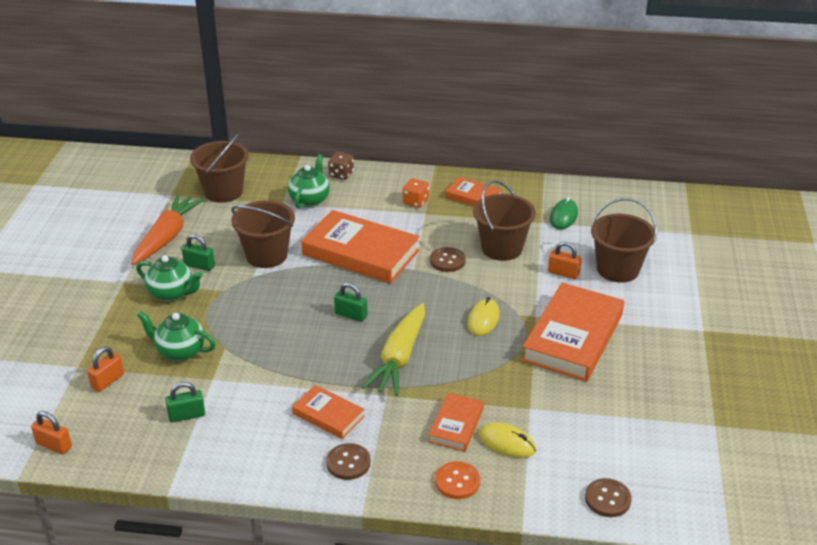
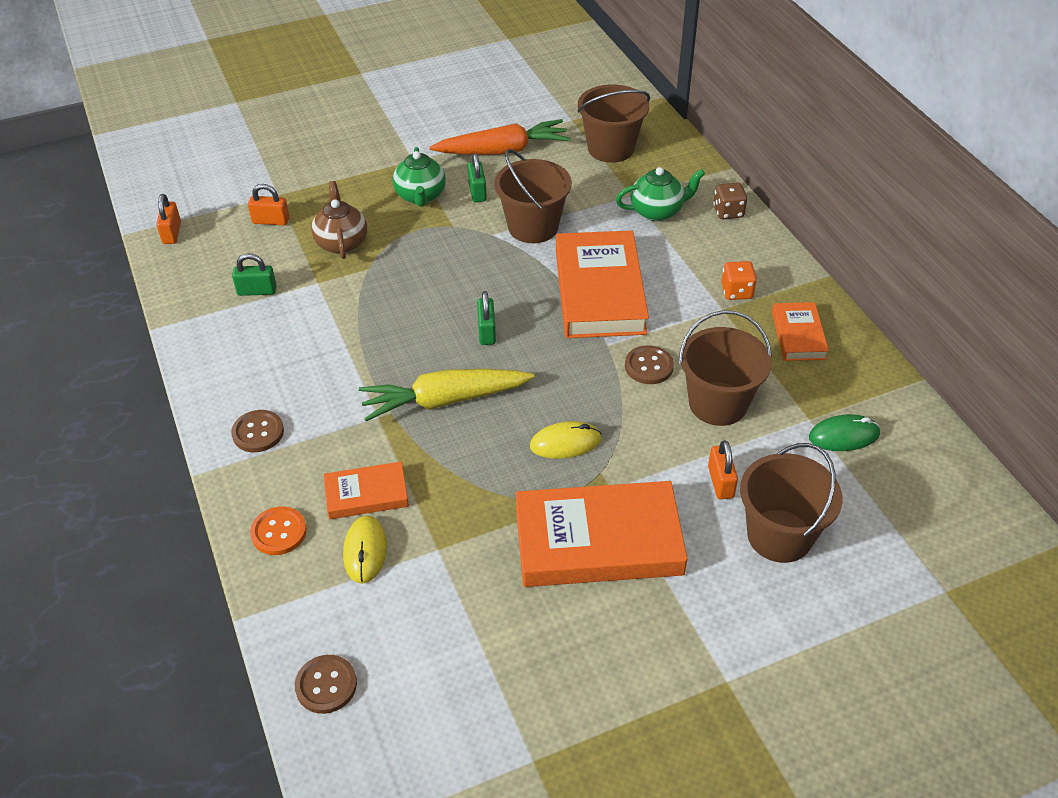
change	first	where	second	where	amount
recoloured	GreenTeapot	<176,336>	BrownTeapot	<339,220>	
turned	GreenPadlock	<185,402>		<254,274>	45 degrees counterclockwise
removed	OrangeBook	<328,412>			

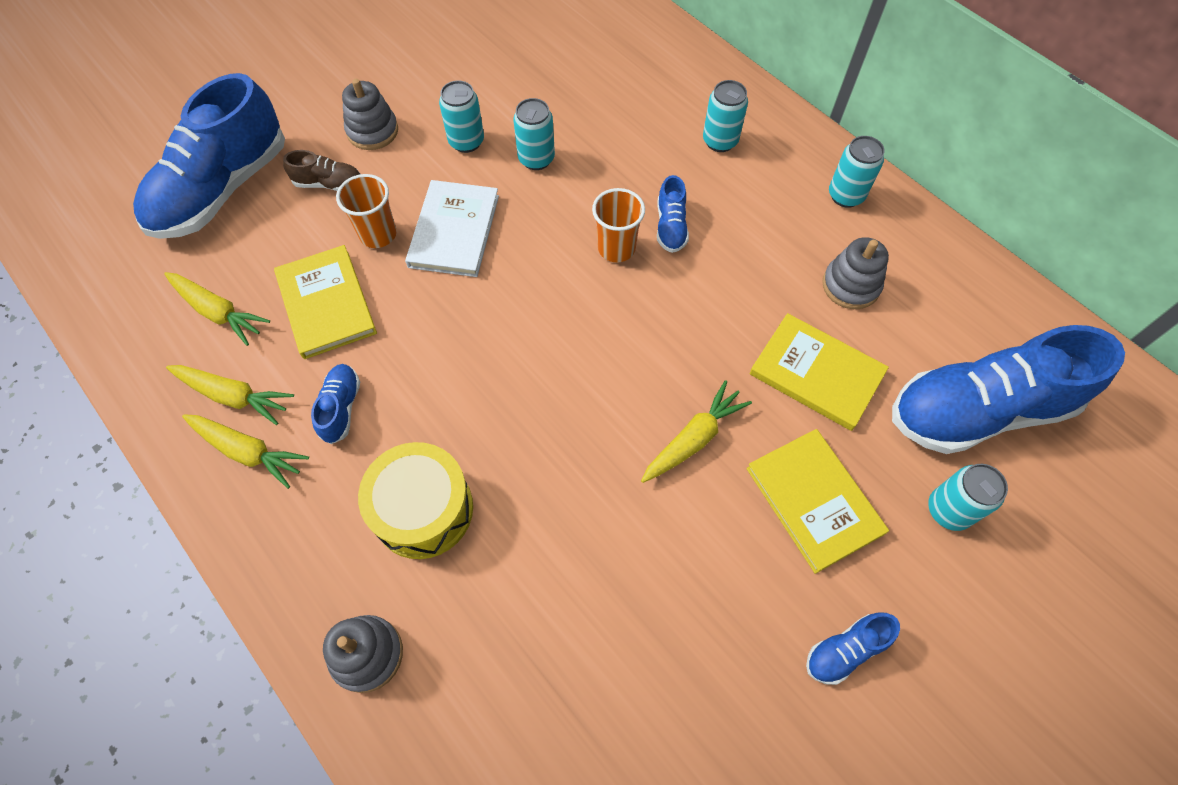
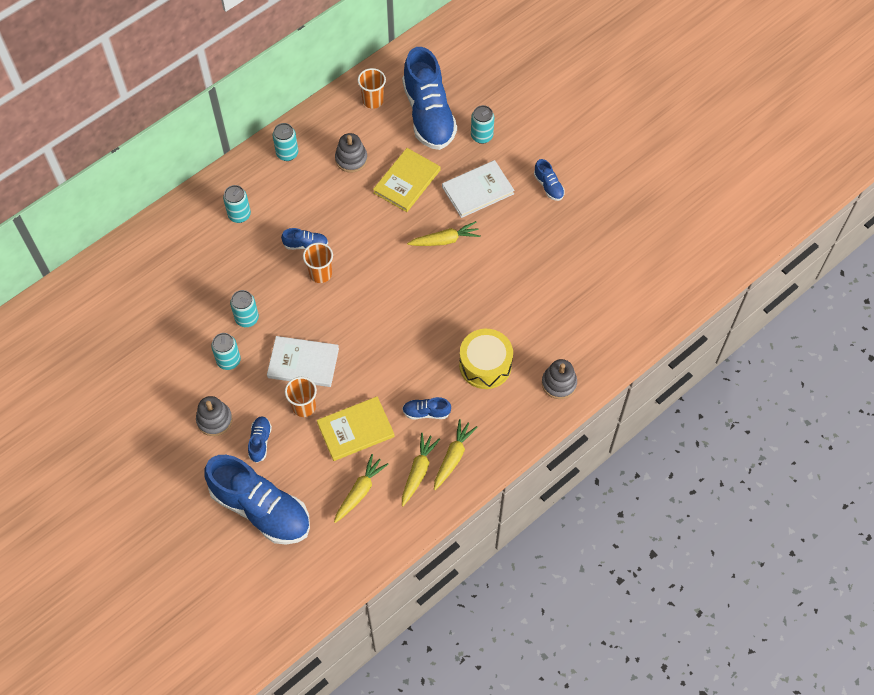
change	first	where	second	where	amount
recoloured	BrownShoe	<321,170>	BlueShoe	<260,439>	
turned	YellowCarrot	<696,431>		<444,233>	120 degrees clockwise
recoloured	YellowBook	<817,501>	WhiteBook	<478,189>	
added			OrangeCup	<371,88>	

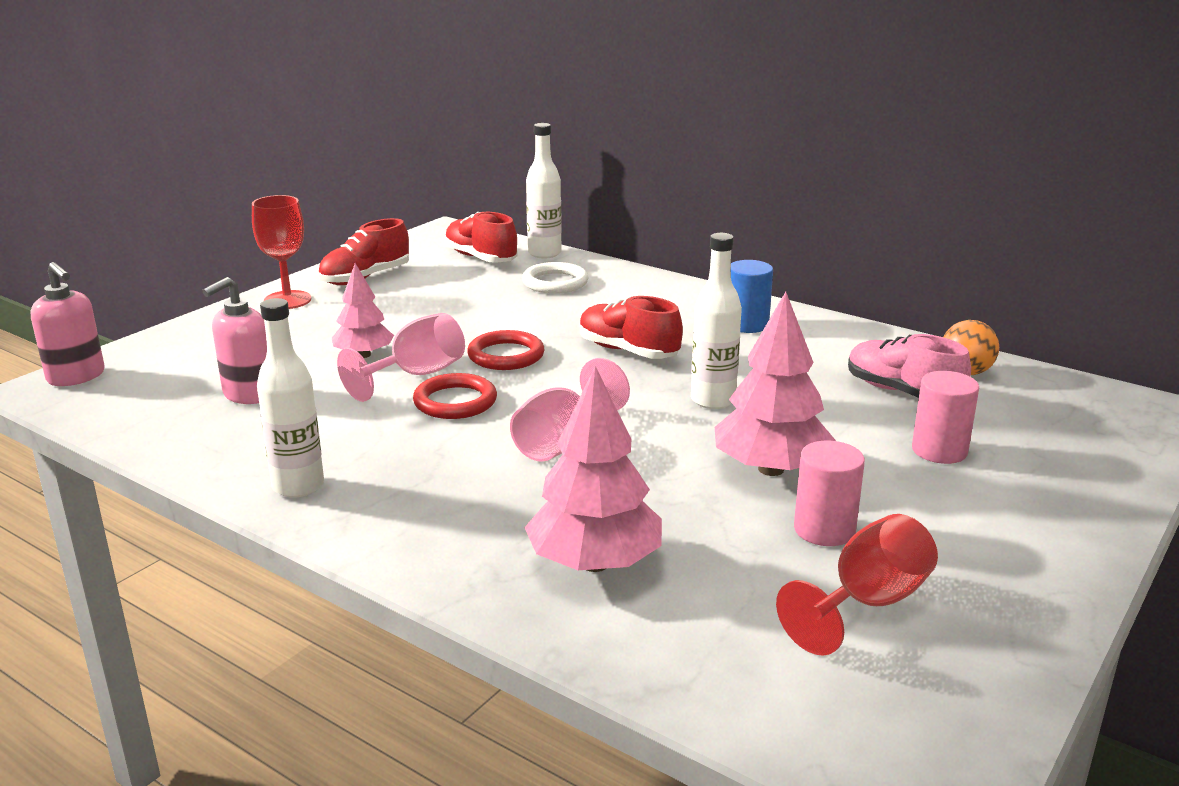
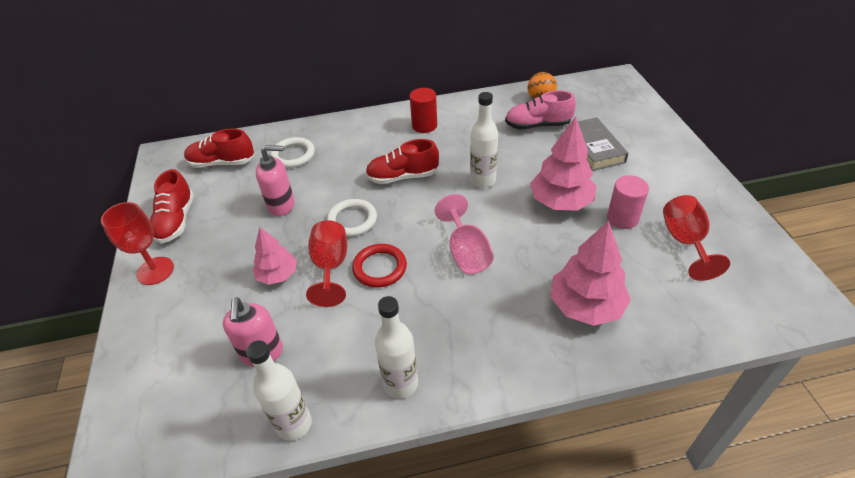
change	first	where	second	where	amount
moved	PinkSoapDispenser	<68,324>		<275,180>	
recoloured	PinkGoblet	<401,357>	RedGoblet	<326,263>	
recoloured	RedRing	<506,350>	WhiteRing	<352,218>	
moved	WhiteBottle	<544,190>		<279,390>	
recoloured	BlueCylinder	<752,296>	RedCylinder	<423,110>	
replaced	PinkCylinder	<945,417>	GreyBook	<596,144>	

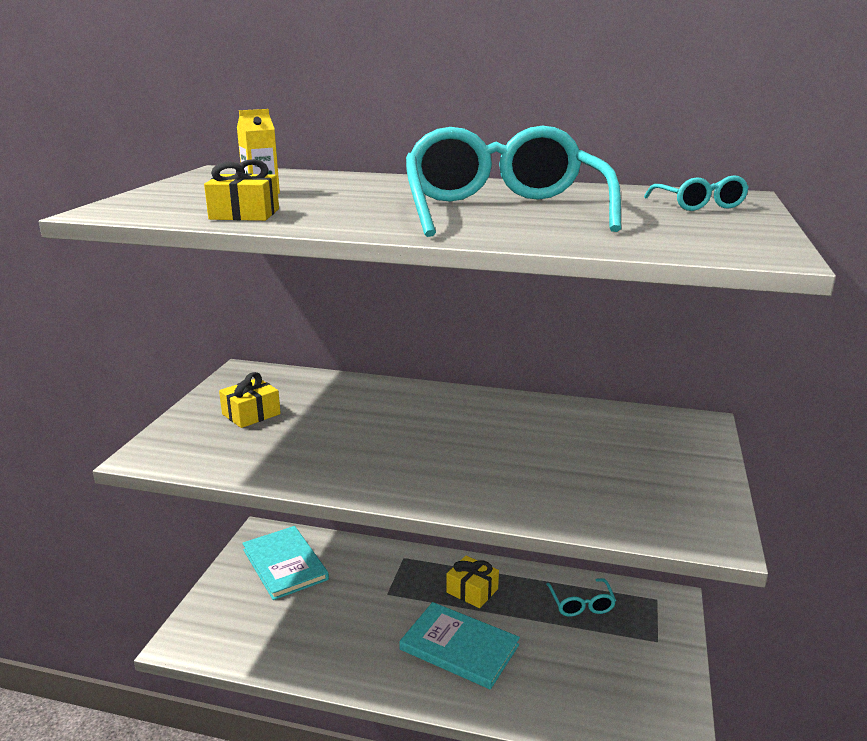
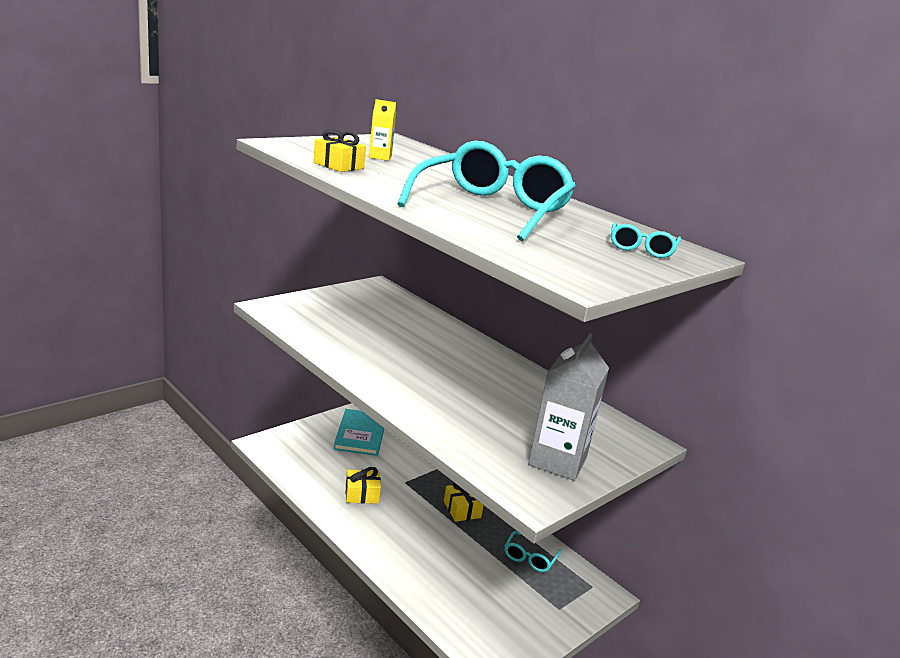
change	first	where	second	where	amount
moved	YellowGift	<250,400>		<363,485>	
removed	TurquoiseBook	<459,645>			
added			GreyCarton	<568,407>	

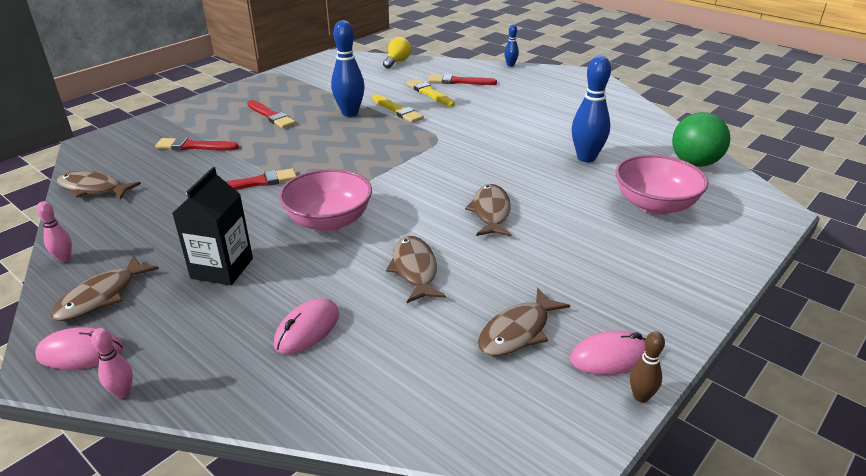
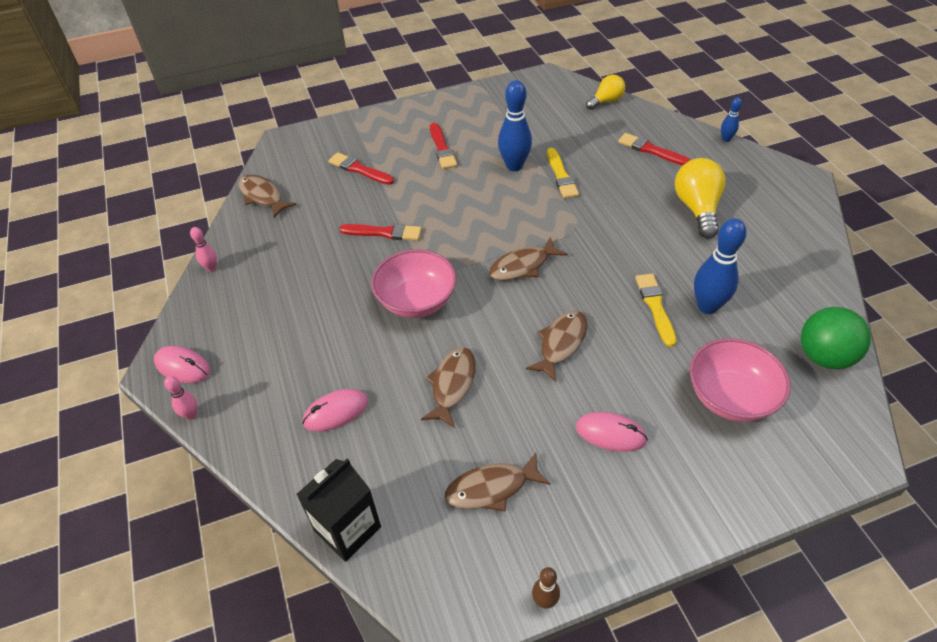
change	first	where	second	where	amount
moved	BrownFish	<104,288>		<528,258>	
moved	BlackCarton	<212,226>		<338,510>	
moved	YellowBrush	<430,93>		<656,310>	
moved	PinkMouse	<608,353>		<612,432>	
added			YellowLightBulb	<700,198>	

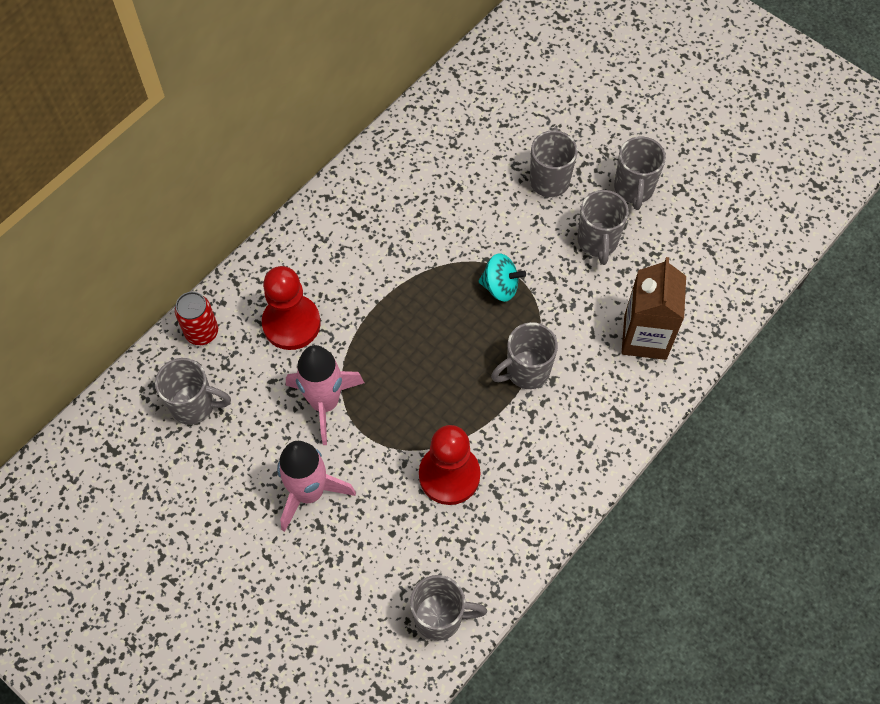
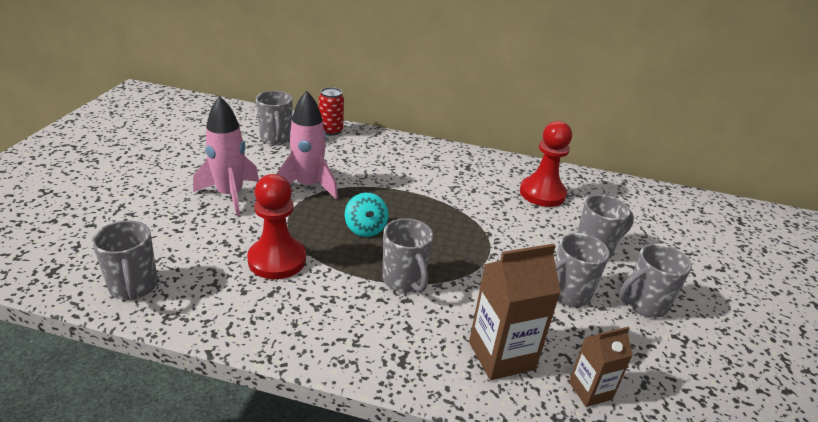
change	first	where	second	where	amount
moved	RedPawn	<291,308>		<546,164>	
moved	TurquoiseSpinningTop	<502,277>		<366,215>	
turned	GreyMug	<524,355>		<408,255>	150 degrees counterclockwise
added			BrownCarton	<601,367>	

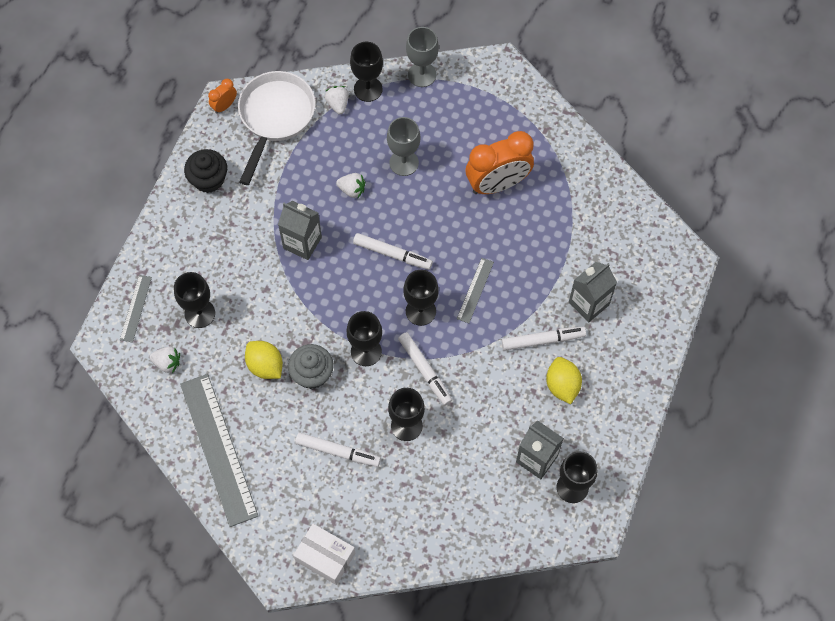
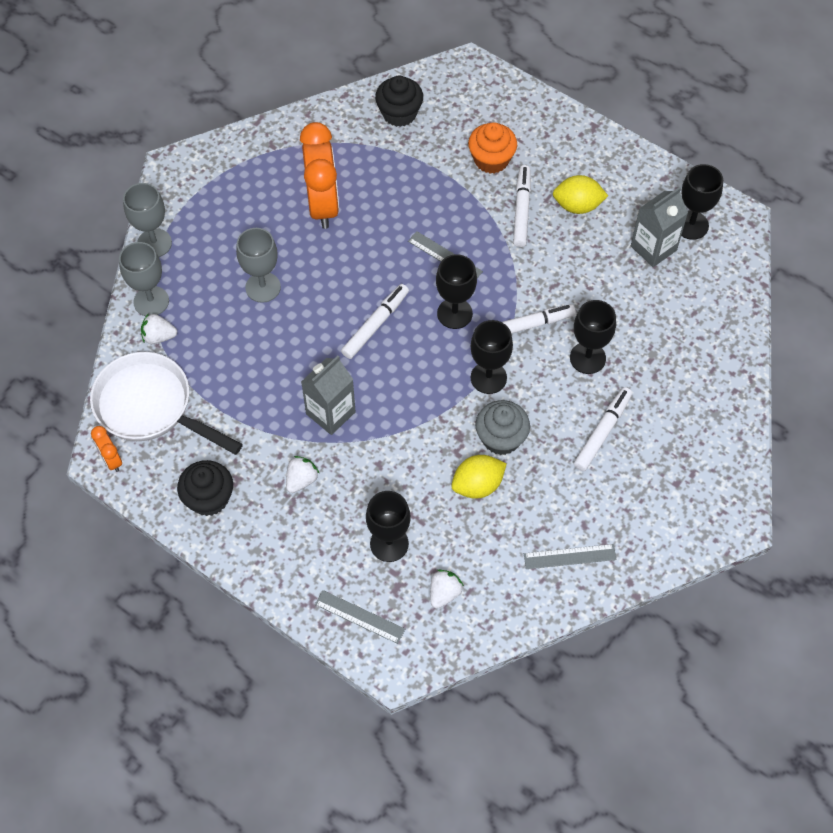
change	first	where	second	where	amount
resized	GreyRuler	<219,450>		<570,556>	x0.47
removed	WhiteBox	<324,554>			
moved	WhiteStrawberry	<350,185>		<303,474>	
recoloured	BlackGoblet	<366,72>	GreyGoblet	<144,279>	
replaced	GreyCarton	<593,292>	OrangeCupcake	<492,148>	
added			BlackCupcake	<399,101>	

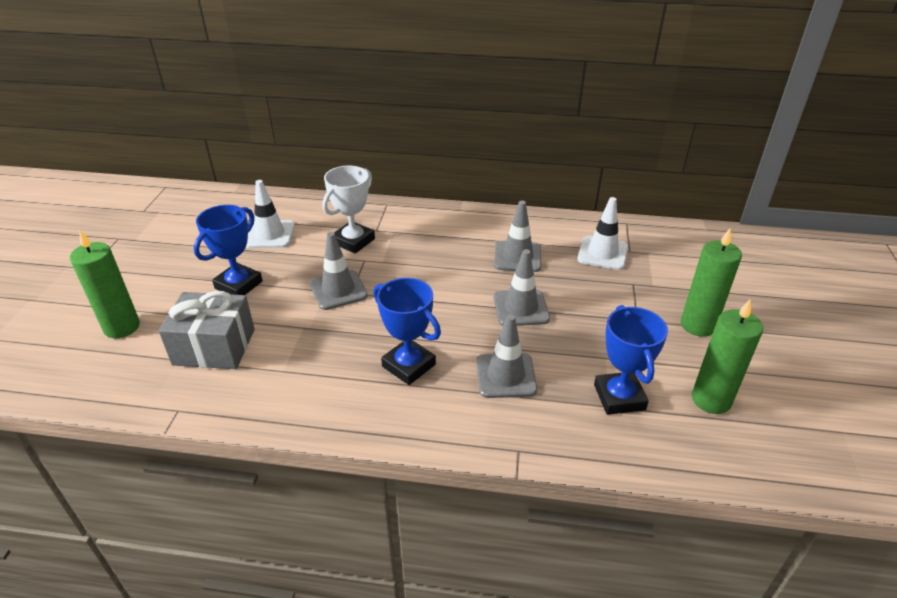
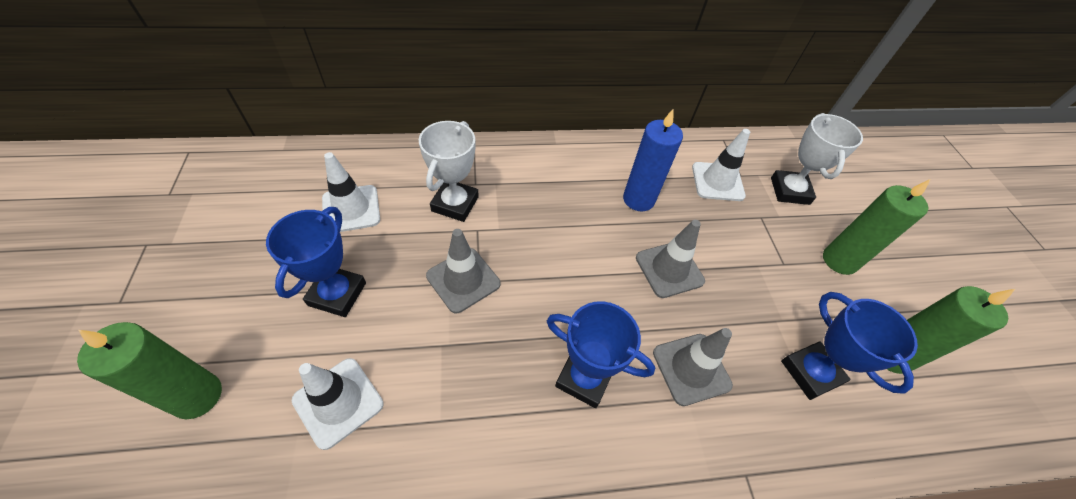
change	first	where	second	where	amount
replaced	GreyGift	<207,330>	WhiteTrafficCone	<338,404>	
replaced	GreyTrafficCone	<517,236>	BlueCandle	<653,160>	
added			WhiteTrophy	<817,159>	

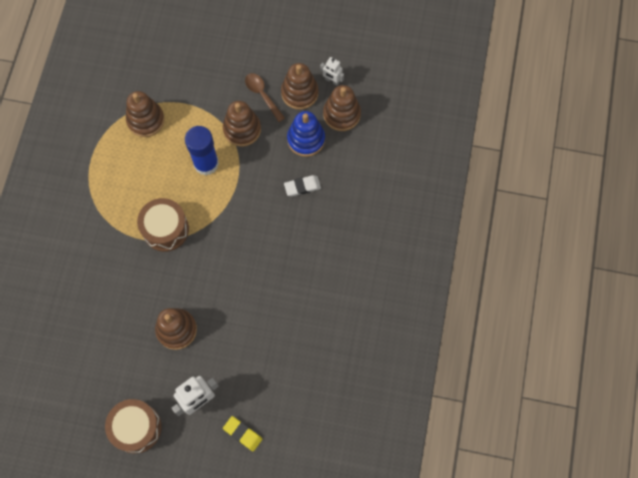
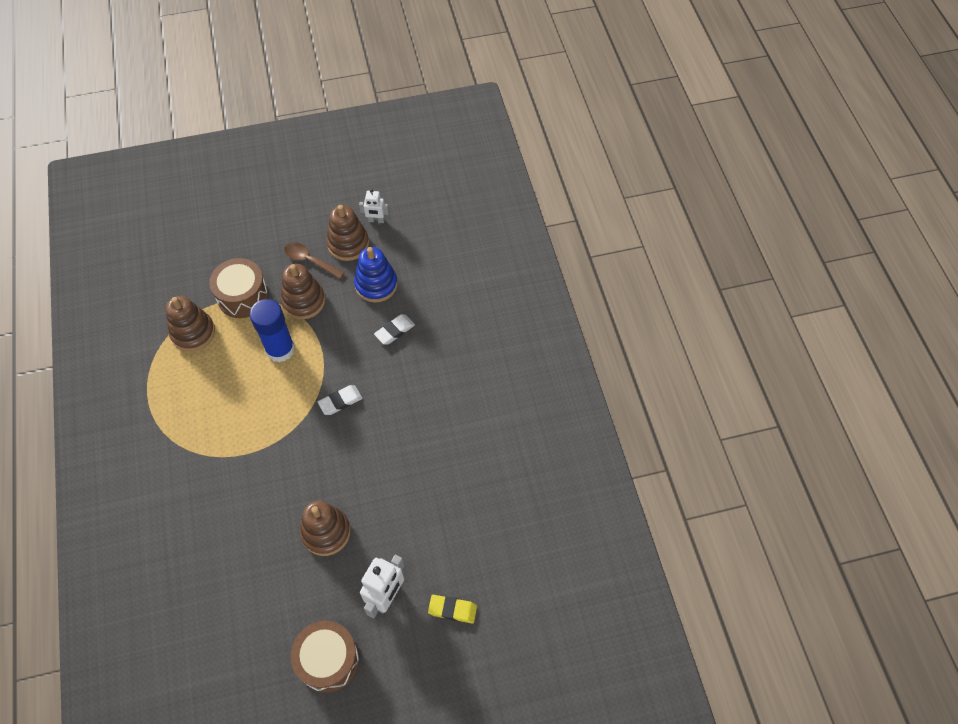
change	first	where	second	where	amount
moved	BrownDrum	<163,225>		<239,288>	
removed	BrownStackingToy	<342,108>			
added			WhiteEraser	<340,400>	

